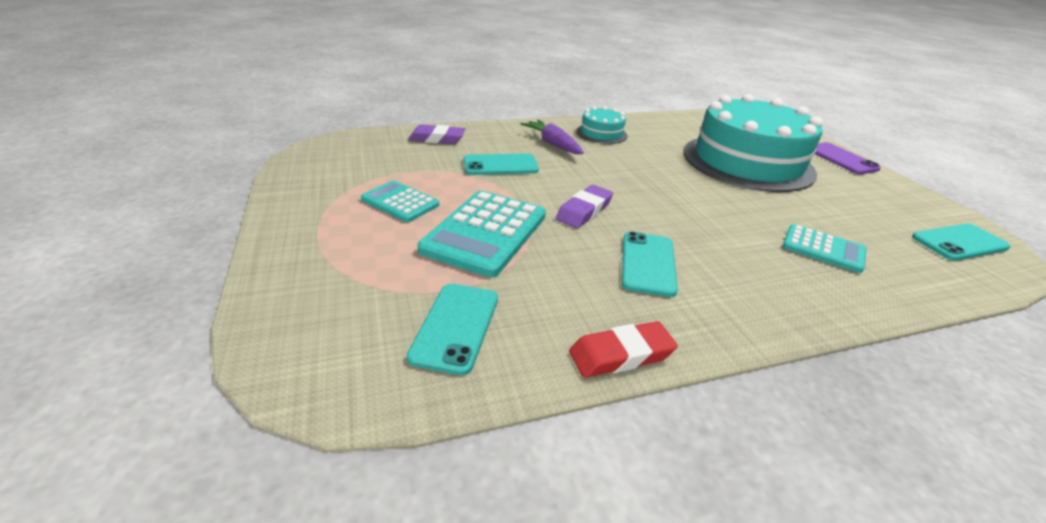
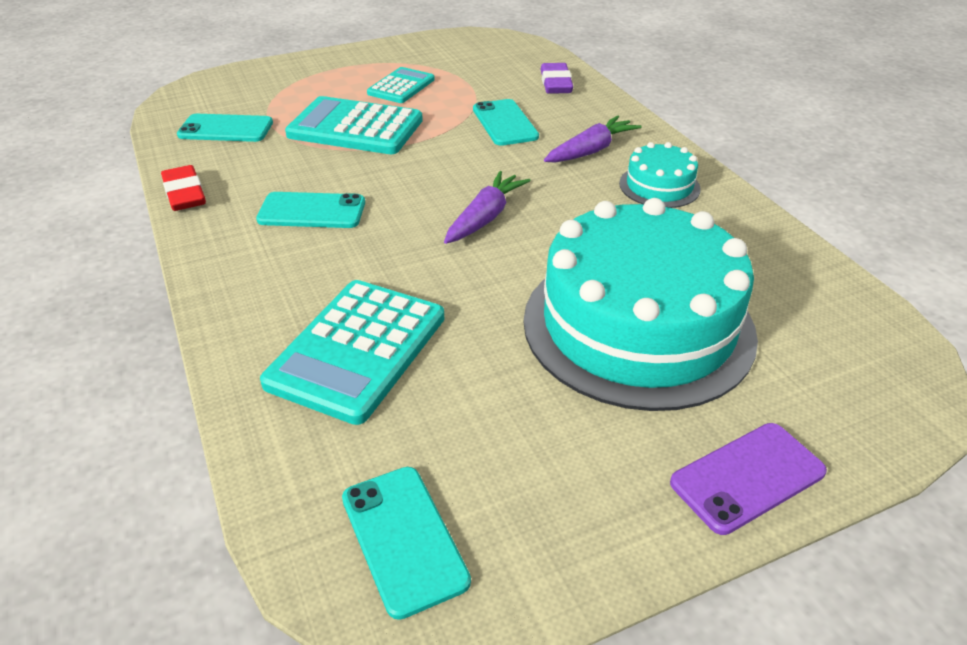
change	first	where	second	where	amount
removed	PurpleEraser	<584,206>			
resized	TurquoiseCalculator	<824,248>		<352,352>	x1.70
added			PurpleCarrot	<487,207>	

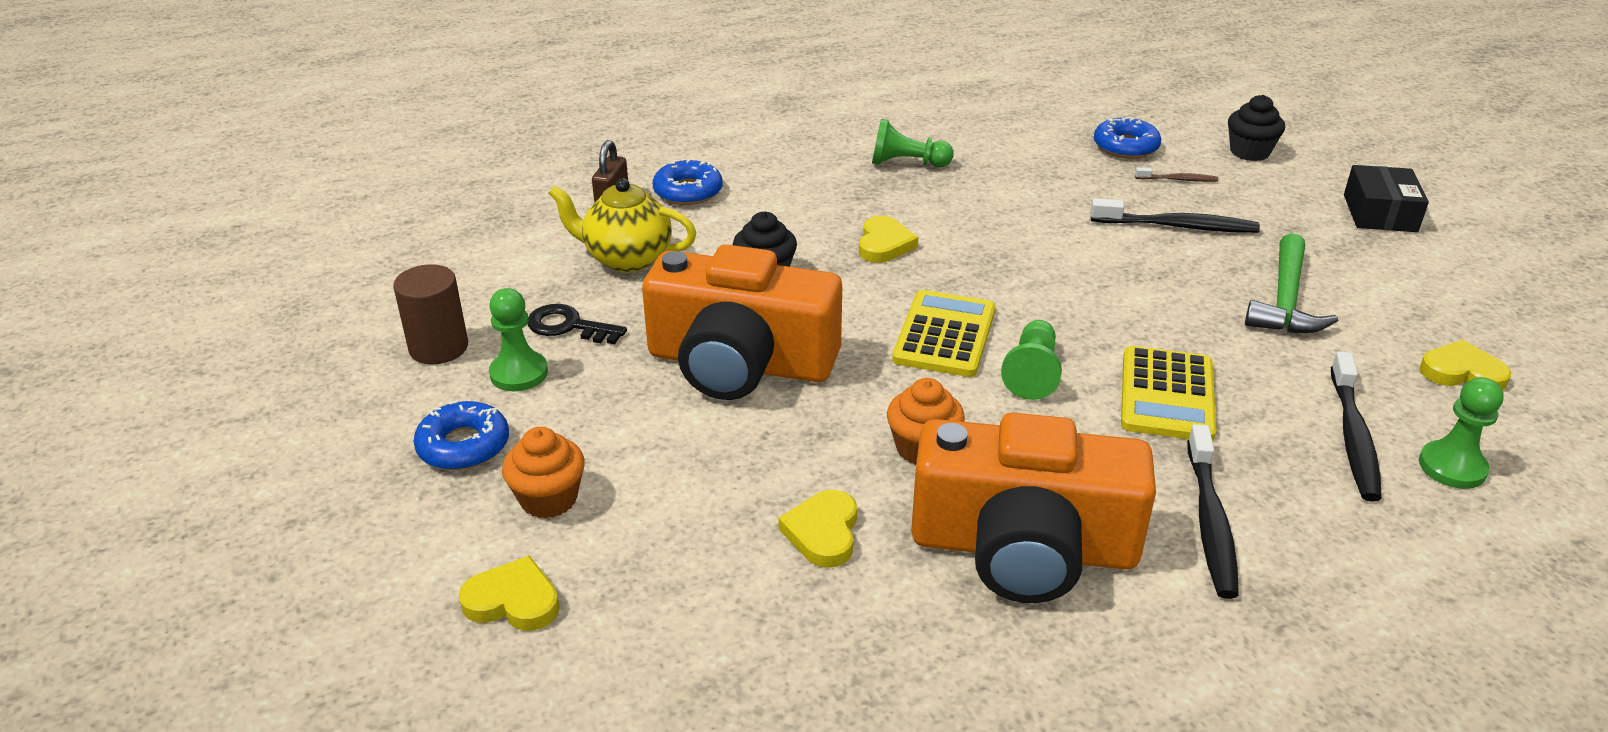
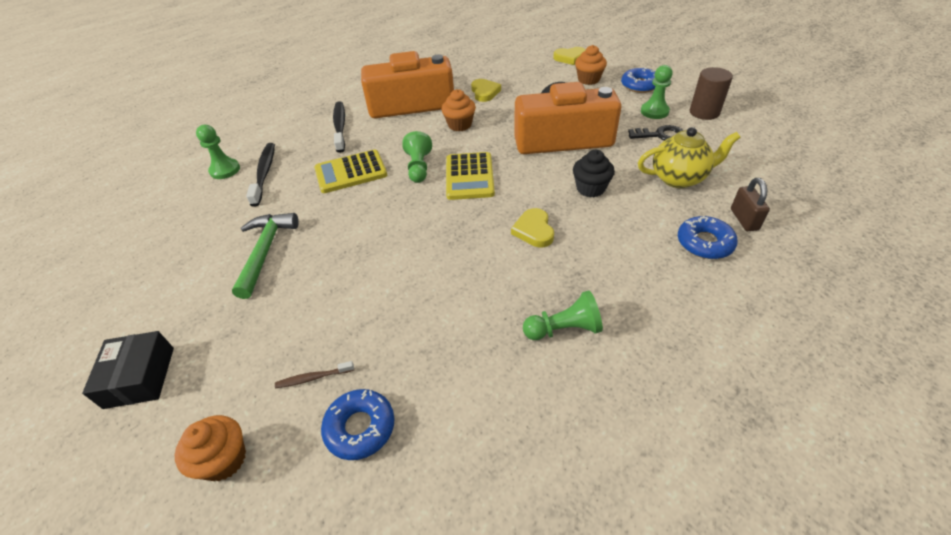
change	first	where	second	where	amount
removed	BlackToothbrush	<1175,215>			
turned	YellowCalculator	<1169,393>		<350,171>	105 degrees counterclockwise
recoloured	BlackCupcake	<1256,128>	OrangeCupcake	<210,448>	
removed	YellowHeart	<1465,365>			

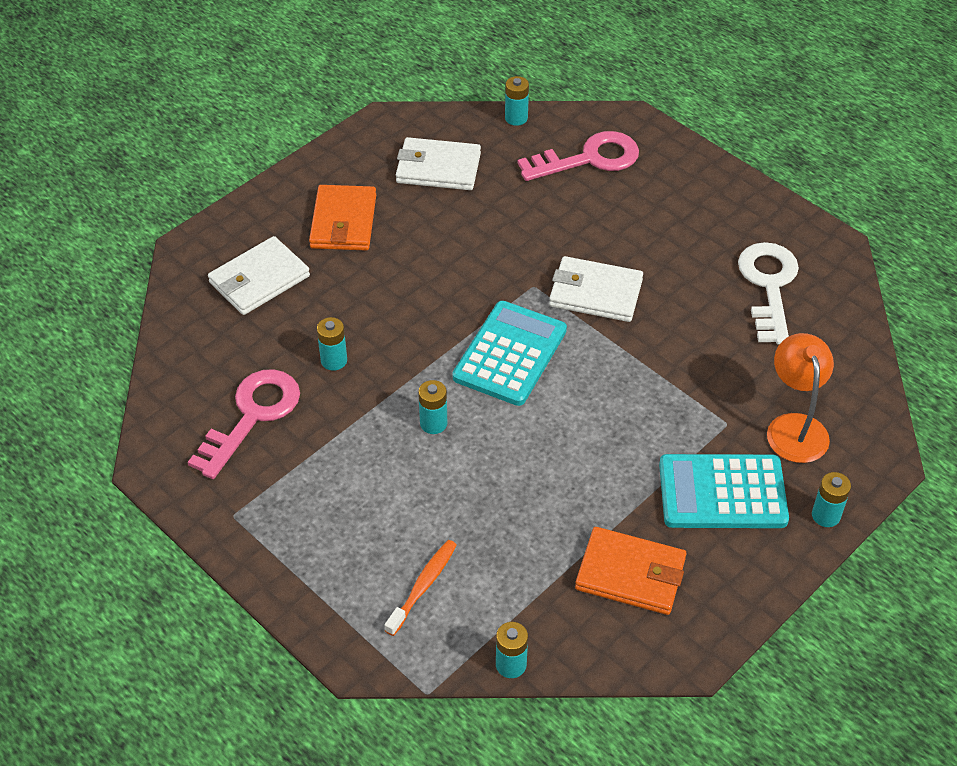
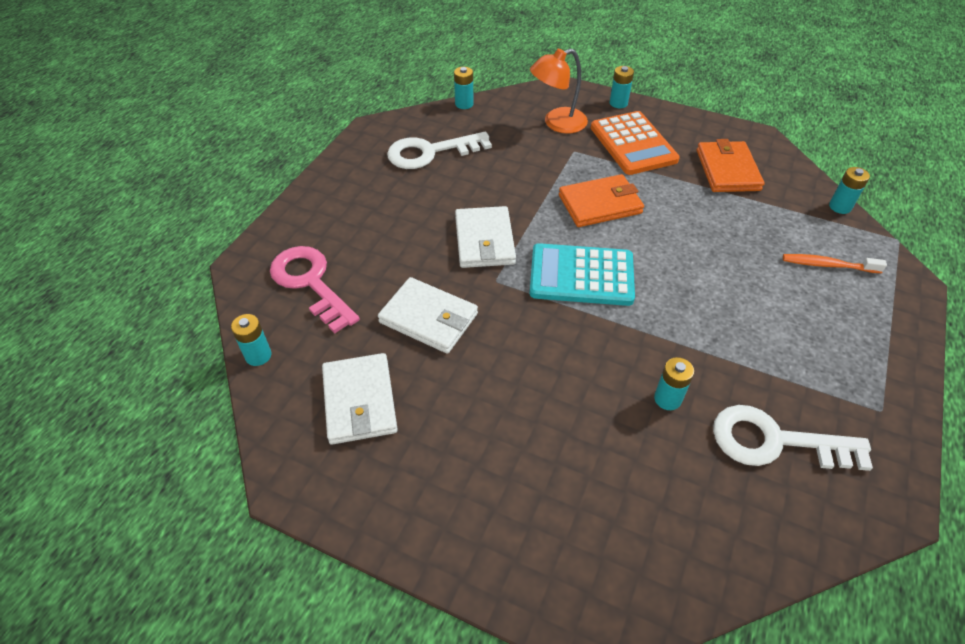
change	first	where	second	where	amount
recoloured	PinkKey	<244,424>	WhiteKey	<793,438>	
moved	WhiteWallet	<259,275>		<428,315>	
moved	OrangeWallet	<342,217>		<601,200>	
moved	TurquoiseBattery	<432,407>		<464,88>	
recoloured	TurquoiseCalculator	<724,491>	OrangeCalculator	<635,143>	

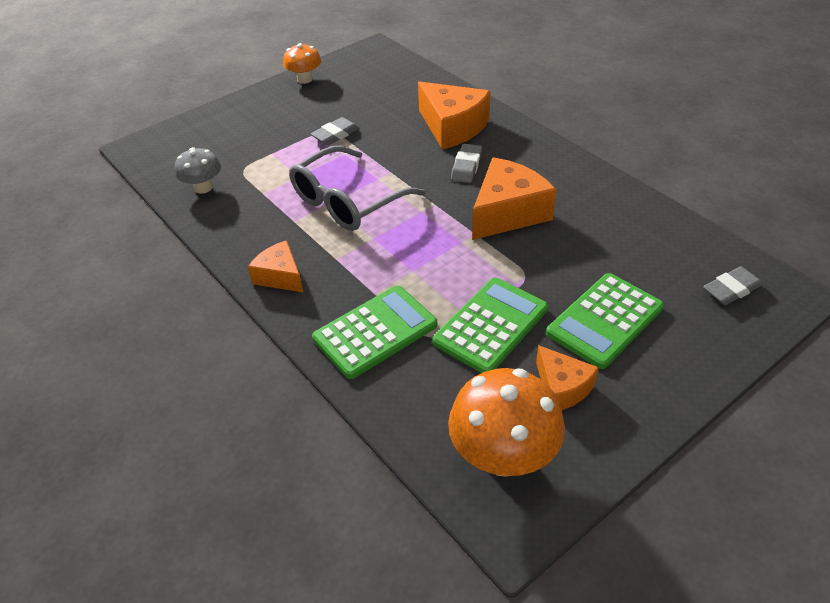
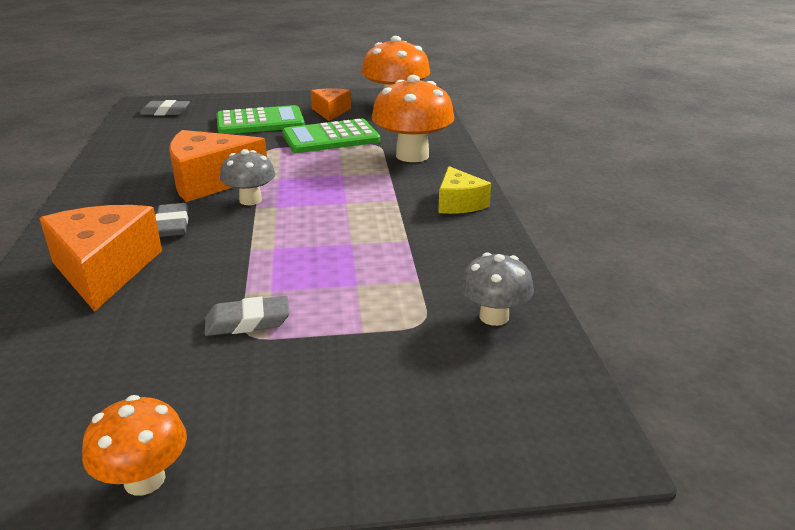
change	first	where	second	where	amount
recoloured	OrangeCheese	<275,266>	YellowCheese	<464,190>	
removed	GreyGlasses	<357,188>			
replaced	GreenCalculator	<374,332>	OrangeMushroom	<413,118>	
turned	GreyEraser	<466,163>		<171,220>	60 degrees counterclockwise
added			GreyMushroom	<247,177>	

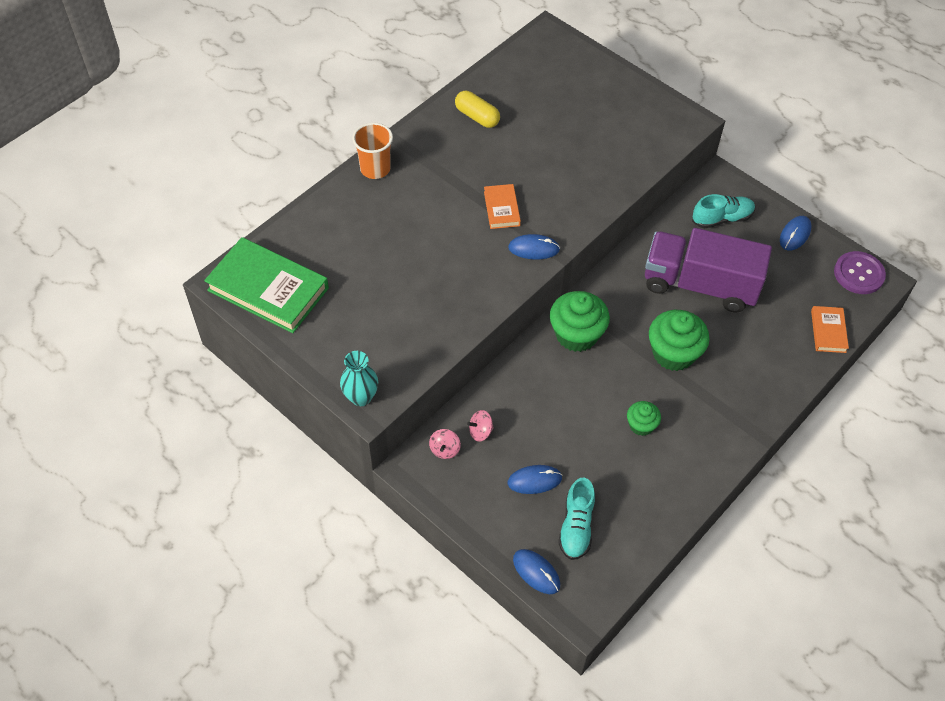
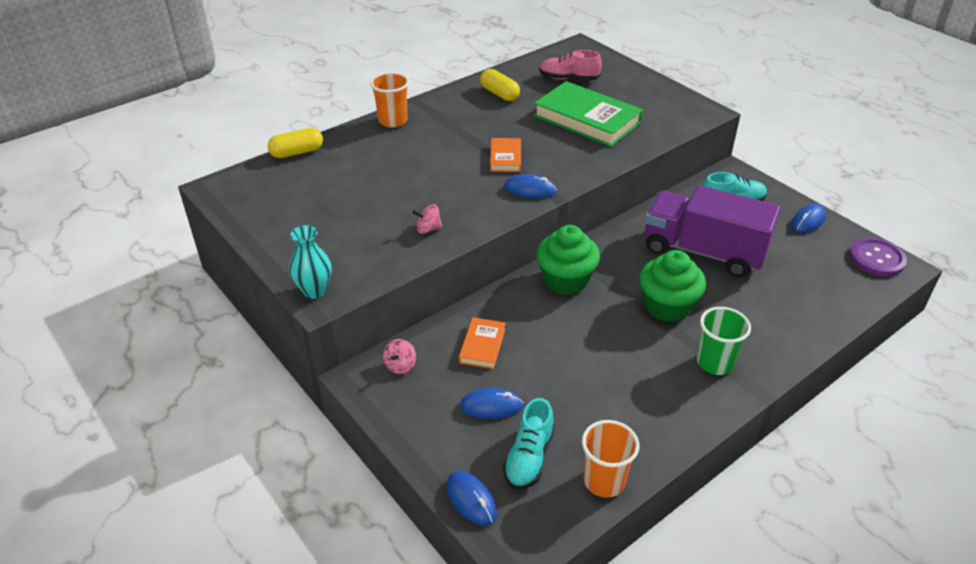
change	first	where	second	where	amount
moved	GreenBook	<266,285>		<588,114>	
moved	PinkSpinningTop	<480,426>		<428,219>	
removed	GreenCupcake	<644,418>			
moved	OrangeBook	<830,329>		<482,343>	
added			YellowCapsule	<295,143>	
added			PinkShoe	<570,65>	
added			OrangeCup	<610,459>	
added			GreenCup	<724,341>	

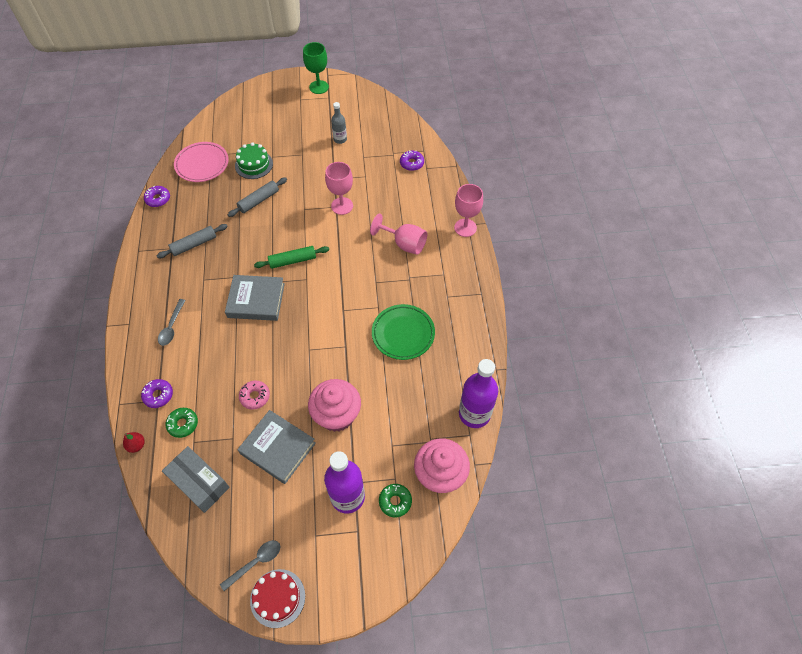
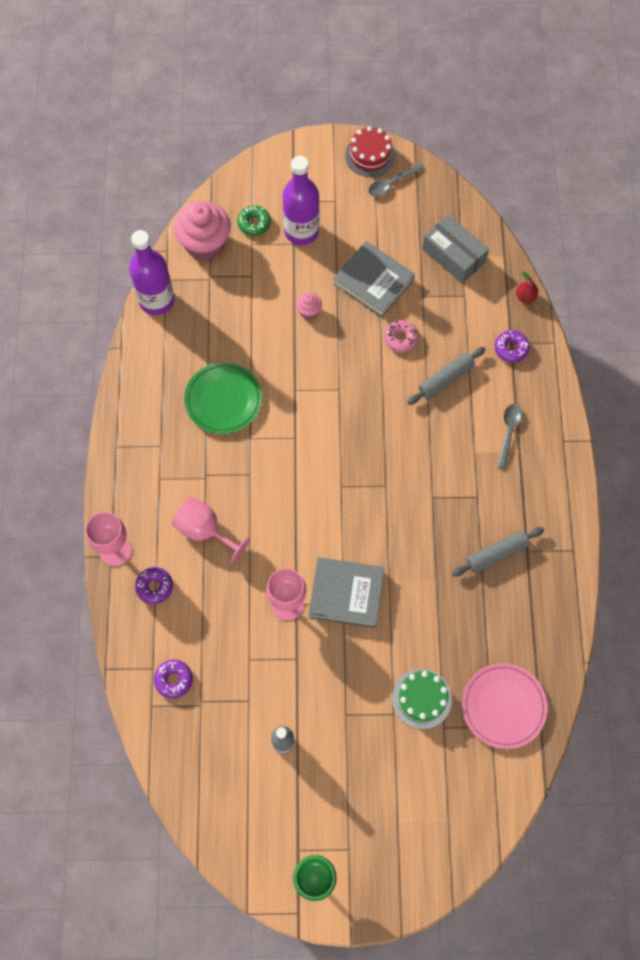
change	first	where	second	where	amount
moved	PurpleDonut	<157,196>		<154,585>	
removed	GreenDonut	<182,423>			
moved	GreyBook	<255,298>		<346,592>	
moved	GreyRollingPin	<257,197>		<446,376>	
removed	GreenRollingPin	<291,257>			
resized	PinkCupcake	<334,405>		<309,305>	x0.46

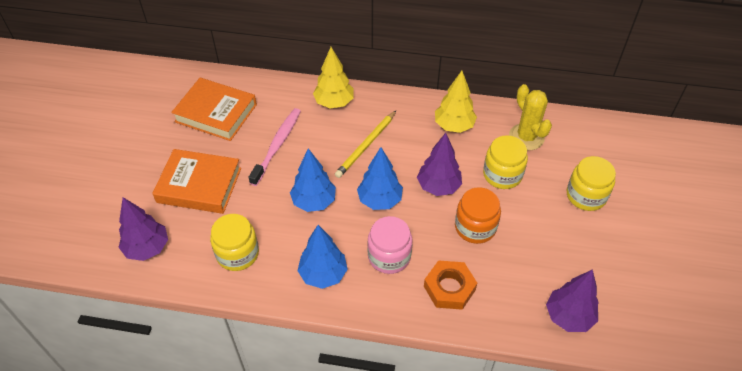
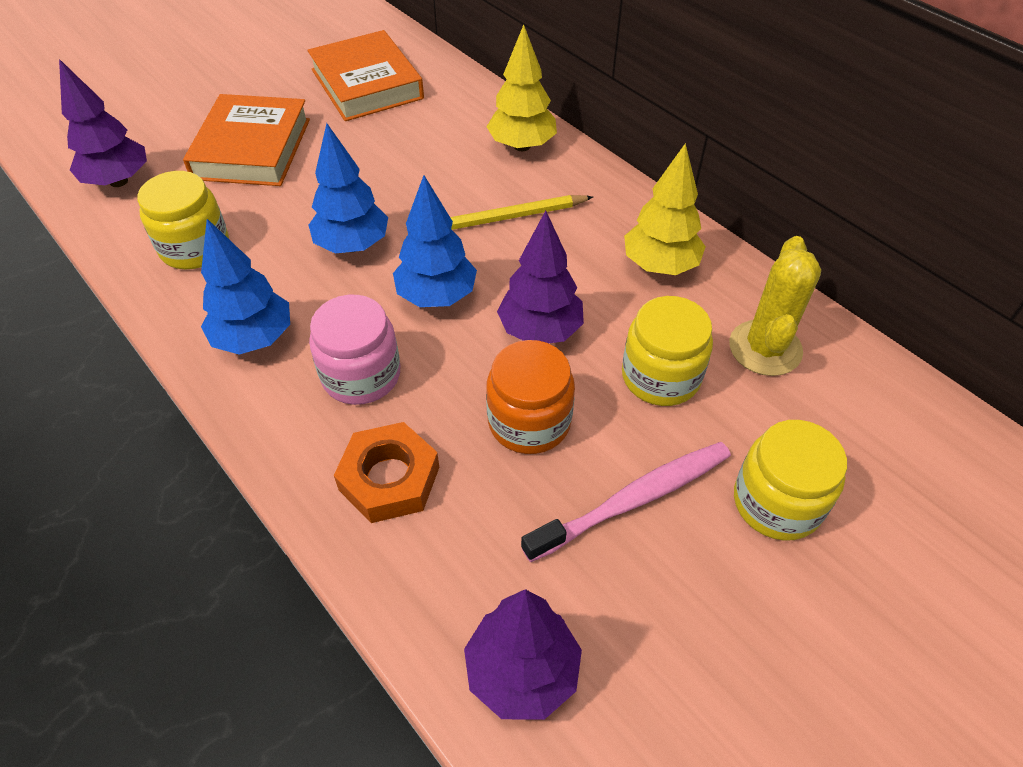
change	first	where	second	where	amount
turned	OrangeBook	<196,181>		<246,140>	45 degrees clockwise
moved	PinkToothbrush	<274,147>		<626,502>	

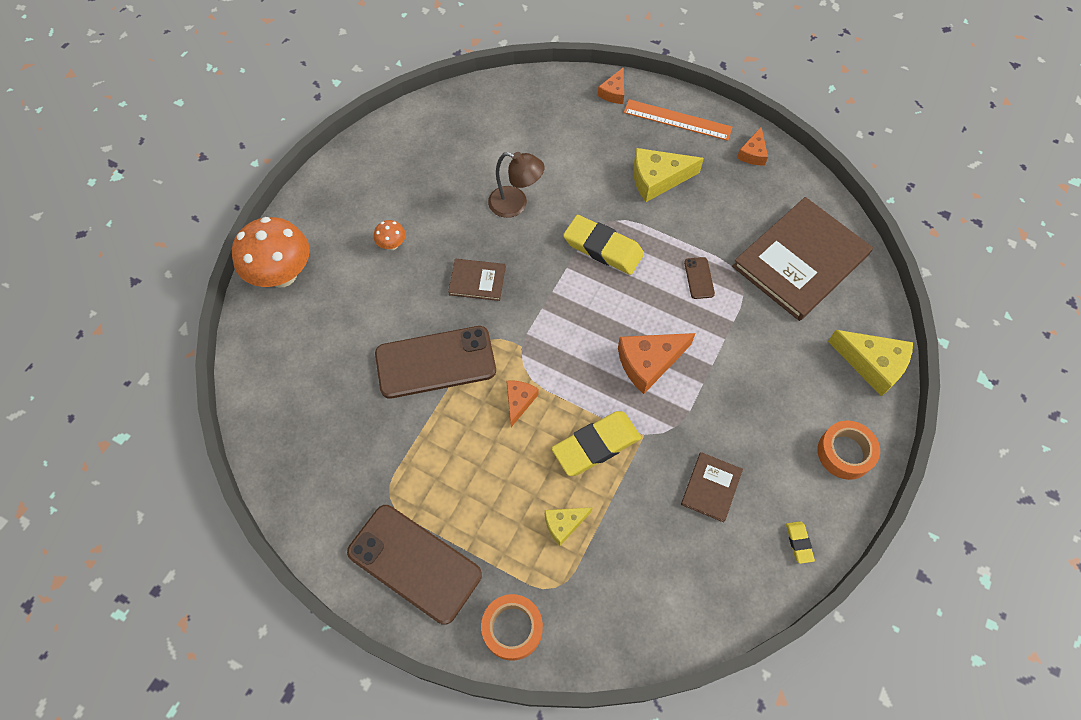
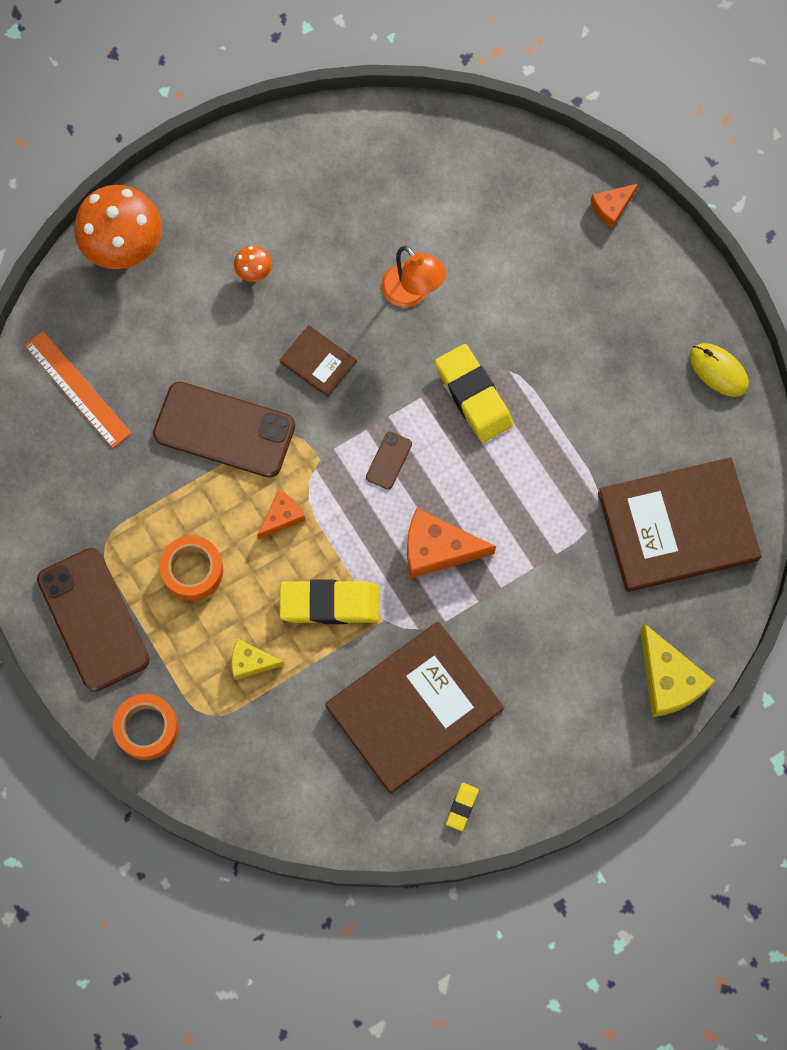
change	first	where	second	where	amount
recoloured	BrownLamp	<516,185>	OrangeLamp	<413,276>	
moved	OrangeRuler	<678,120>		<77,389>	
removed	YellowCheese	<668,175>			
resized	BrownBook	<712,487>		<414,708>	x2.18
moved	BrownPhone	<699,278>		<389,460>	
replaced	OrangeCheese	<752,146>	YellowMouse	<719,370>	
moved	OrangeTape	<849,450>		<191,568>	

